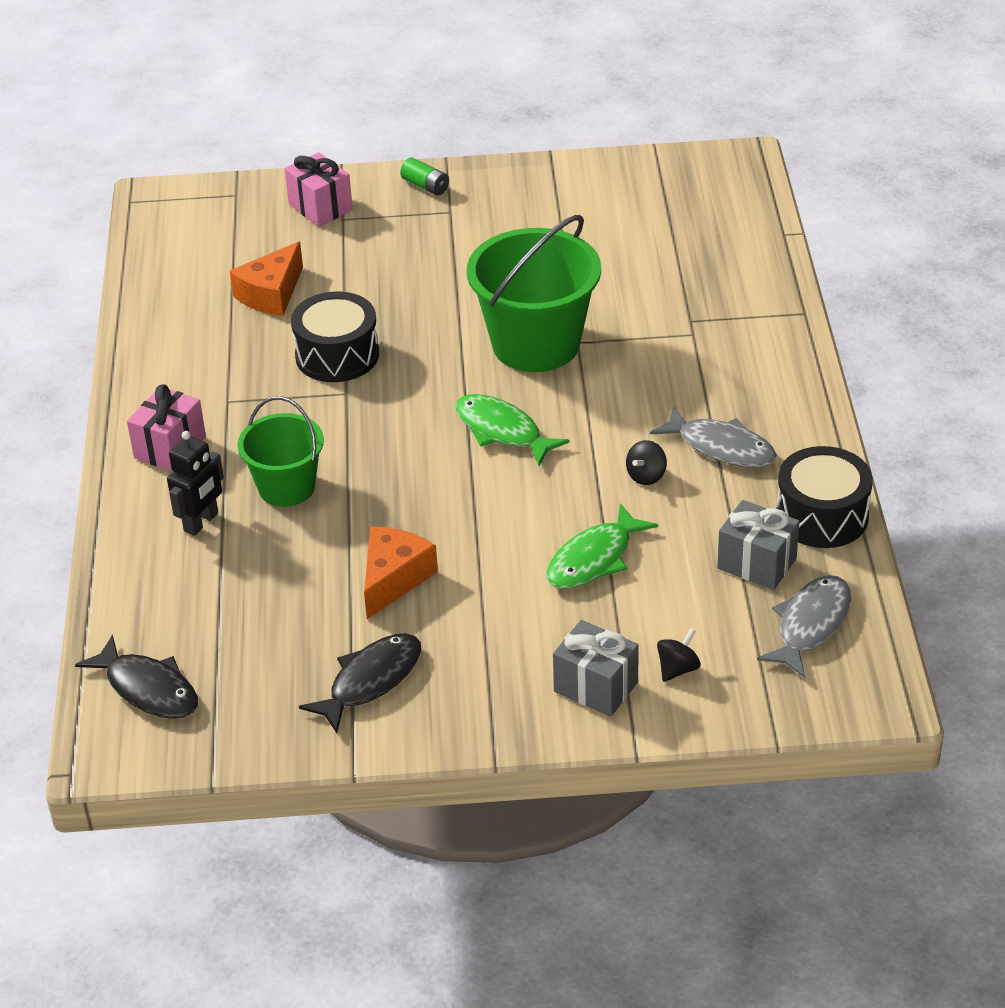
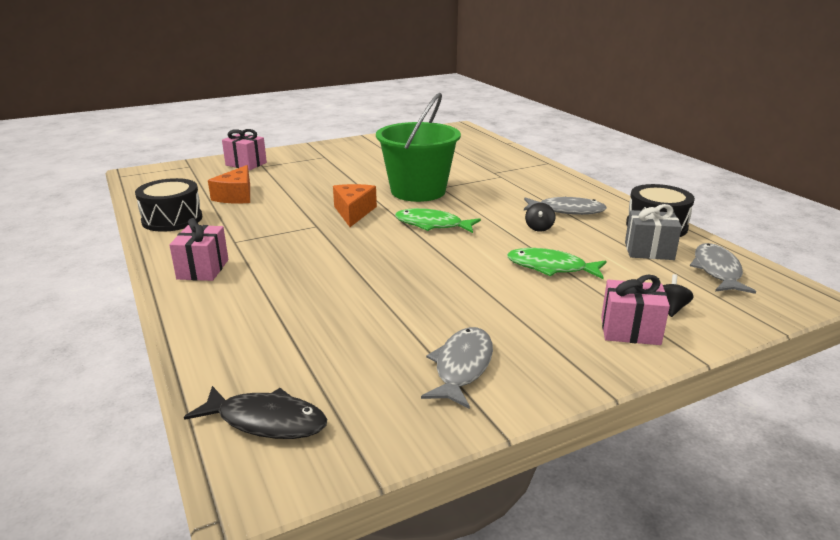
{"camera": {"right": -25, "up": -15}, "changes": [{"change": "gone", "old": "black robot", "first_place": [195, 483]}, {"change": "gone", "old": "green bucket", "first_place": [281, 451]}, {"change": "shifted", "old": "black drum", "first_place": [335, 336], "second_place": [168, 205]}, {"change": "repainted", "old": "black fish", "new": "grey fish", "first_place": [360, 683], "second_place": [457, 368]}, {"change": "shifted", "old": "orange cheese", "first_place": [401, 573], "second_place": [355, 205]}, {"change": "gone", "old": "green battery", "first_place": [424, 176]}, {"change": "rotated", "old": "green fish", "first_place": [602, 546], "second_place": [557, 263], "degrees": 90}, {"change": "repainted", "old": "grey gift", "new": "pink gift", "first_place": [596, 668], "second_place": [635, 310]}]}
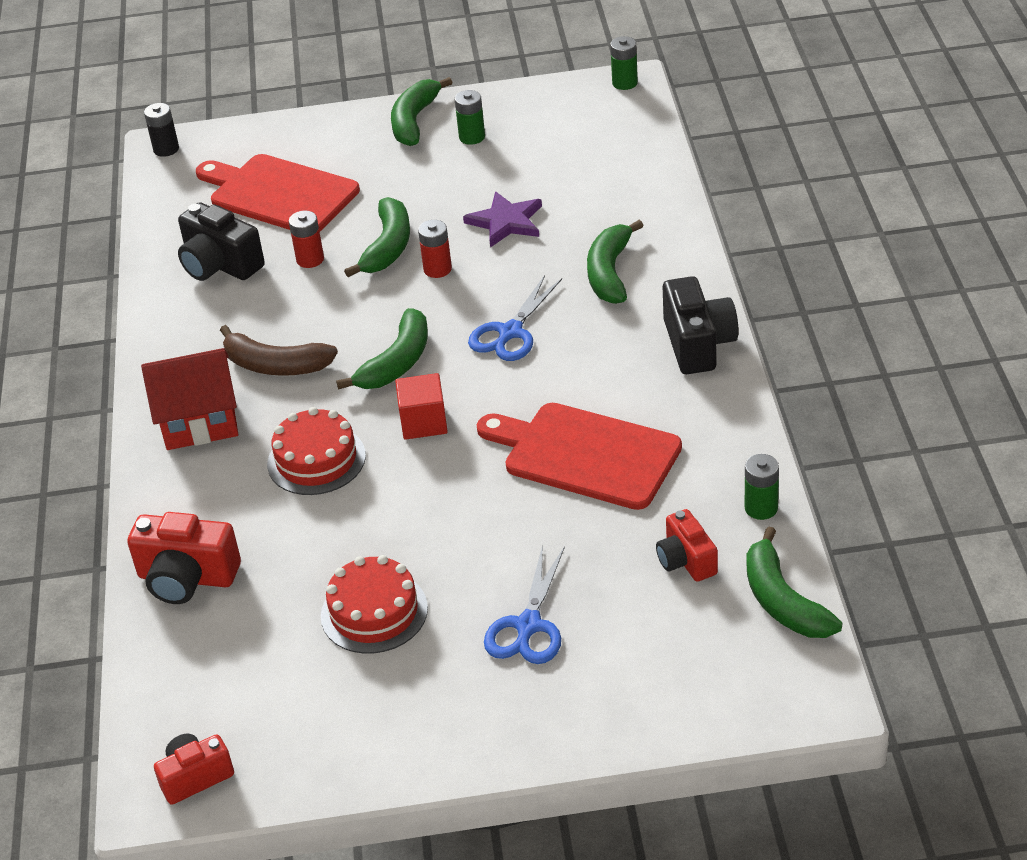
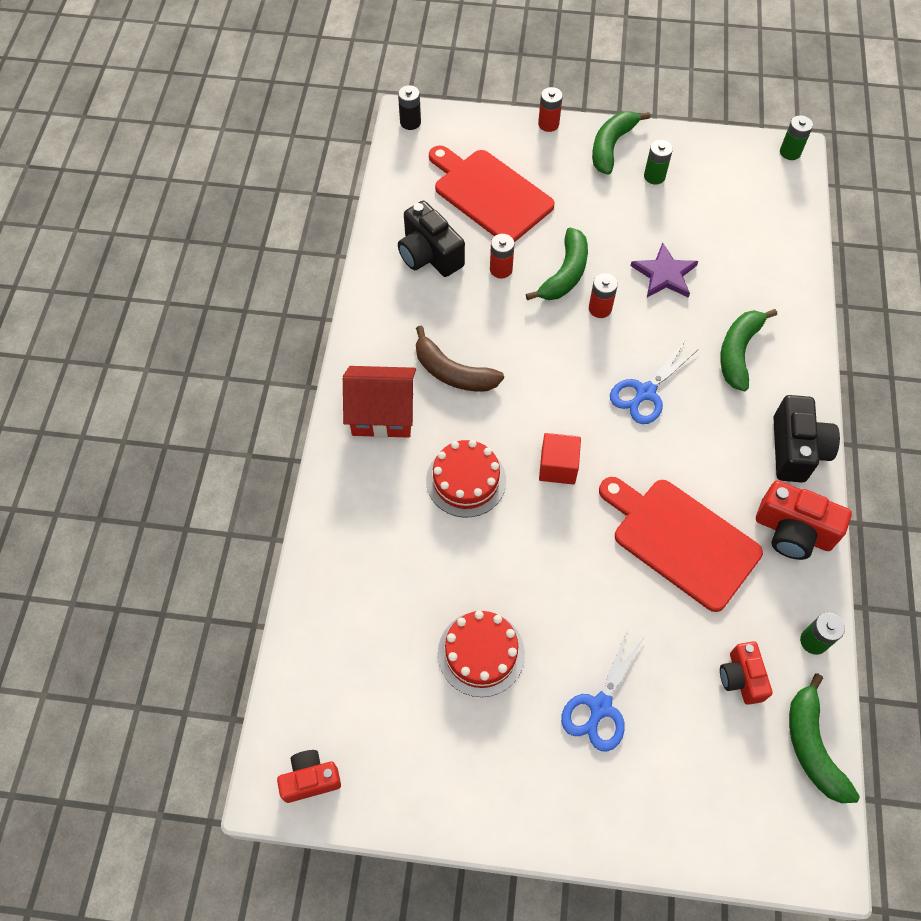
{"camera": {"right": 10, "up": 20}, "changes": [{"change": "shifted", "old": "red camera", "first_place": [184, 558], "second_place": [804, 520]}, {"change": "gone", "old": "green banana", "first_place": [382, 349]}, {"change": "new", "new": "red battery", "second_place": [550, 109]}]}
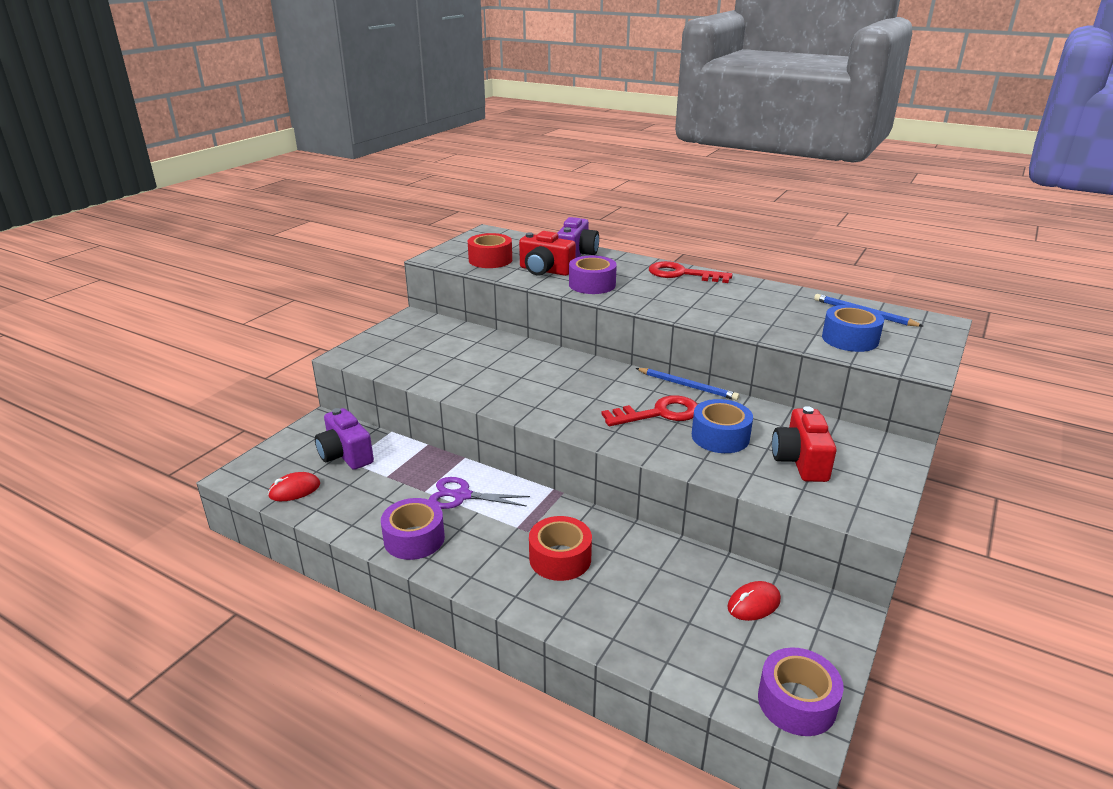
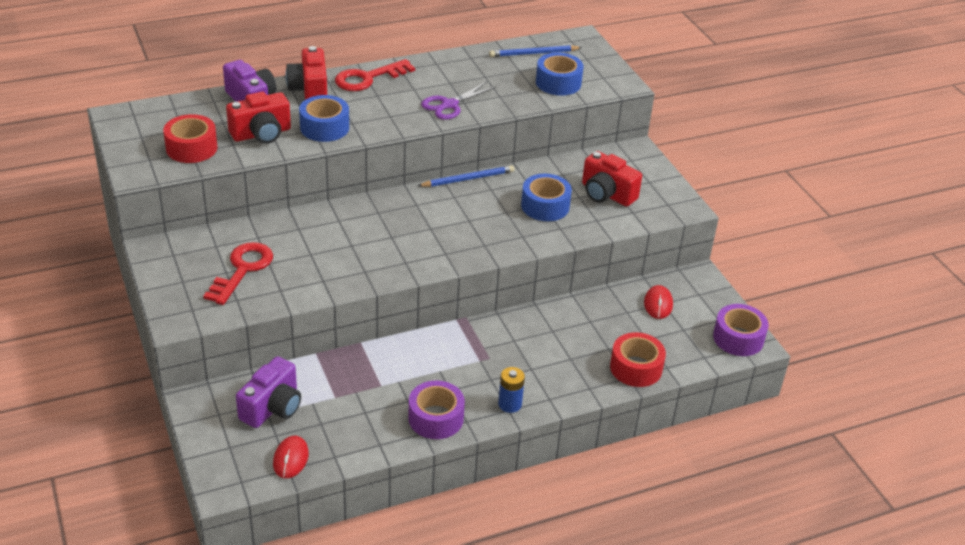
{"camera": {"right": -55, "up": 10}, "changes": [{"change": "rotated", "old": "purple camera", "first_place": [344, 439], "second_place": [268, 392], "degrees": -60}, {"change": "shifted", "old": "purple scissors", "first_place": [479, 493], "second_place": [458, 101]}, {"change": "shifted", "old": "red tape", "first_place": [560, 548], "second_place": [638, 359]}, {"change": "repainted", "old": "purple tape", "new": "blue tape", "first_place": [593, 275], "second_place": [324, 118]}, {"change": "shifted", "old": "red key", "first_place": [649, 410], "second_place": [238, 273]}, {"change": "new", "new": "red camera", "second_place": [306, 73]}, {"change": "new", "new": "blue battery", "second_place": [511, 390]}]}
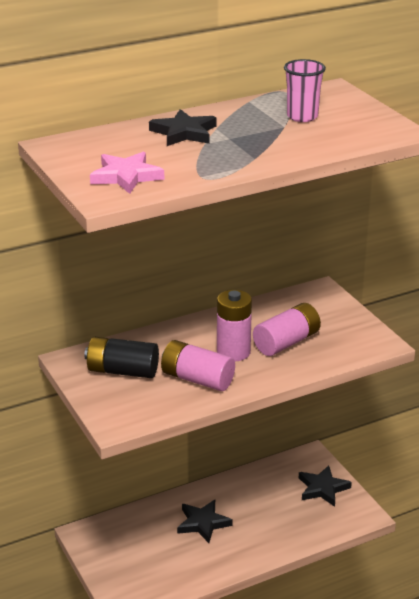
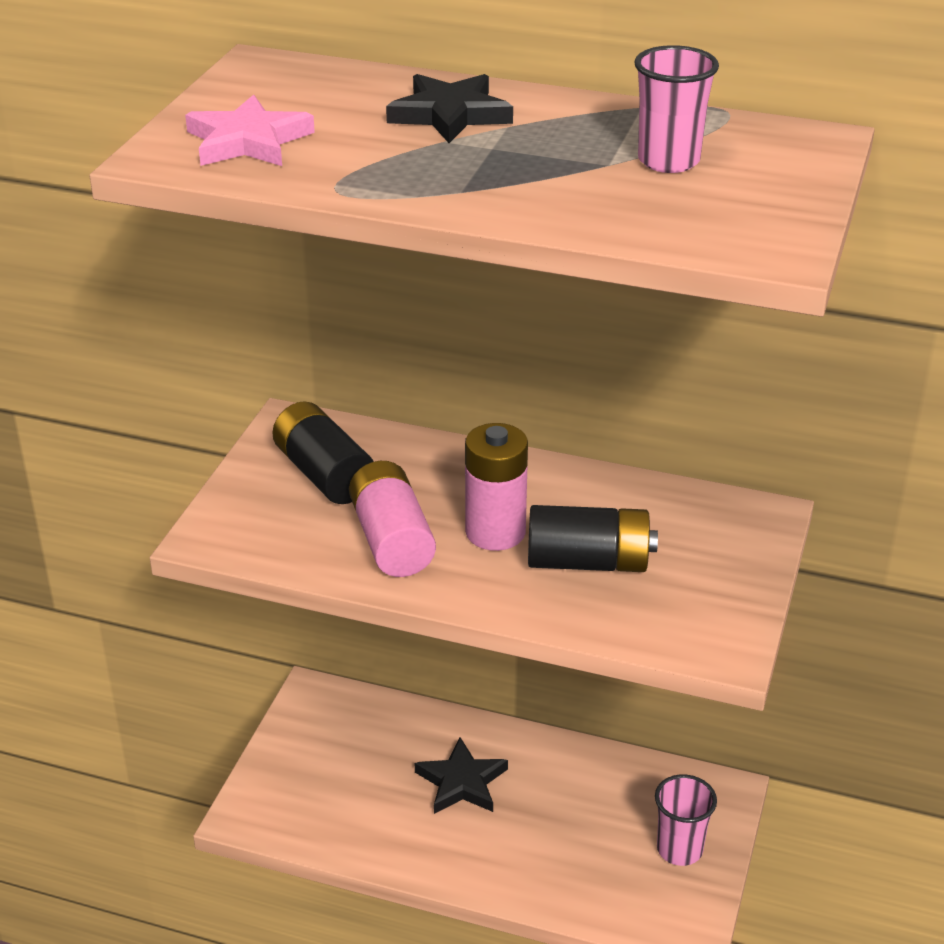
{"camera": {"right": 45, "up": 5}, "changes": [{"change": "repainted", "old": "pink battery", "new": "black battery", "first_place": [287, 329], "second_place": [593, 538]}, {"change": "swapped", "old": "black star", "new": "pink cup", "first_place": [325, 486], "second_place": [686, 820]}]}
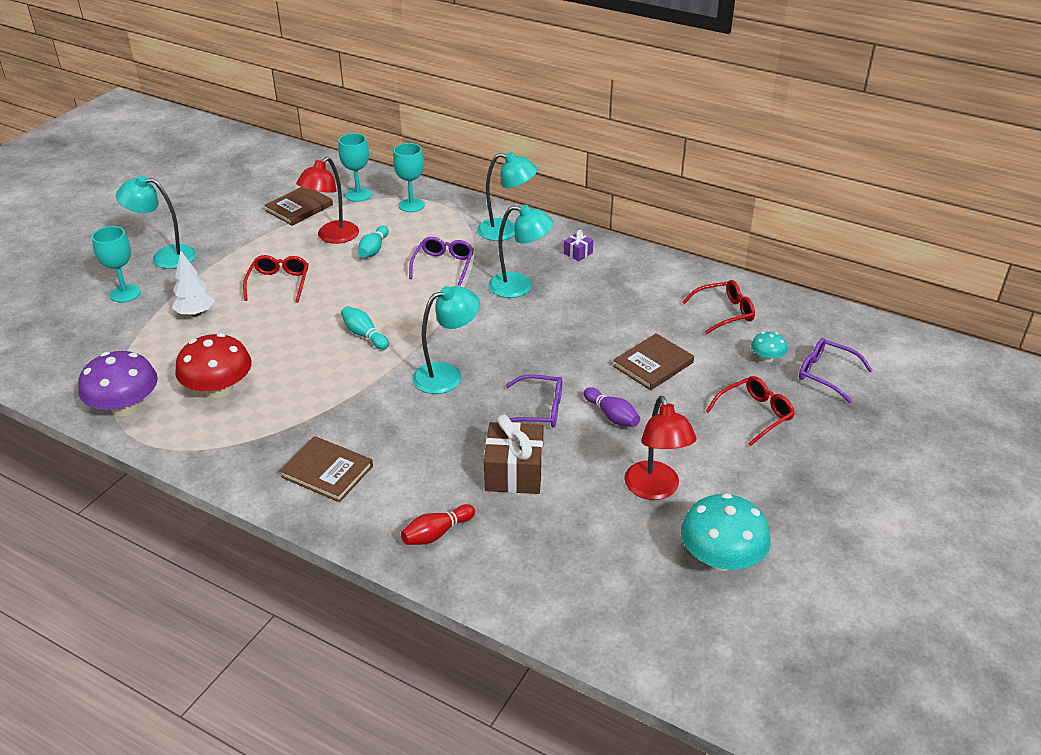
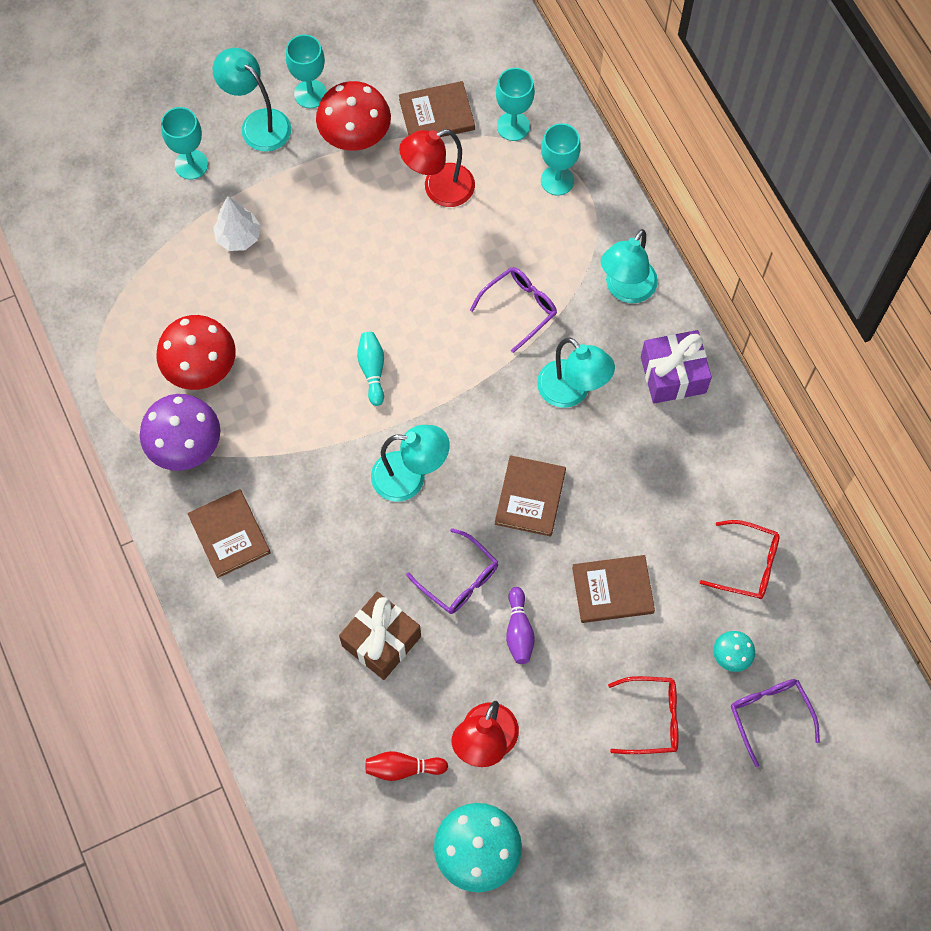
{"camera": {"right": 35, "up": 30}, "changes": [{"change": "shifted", "old": "purple mushroom", "first_place": [118, 383], "second_place": [180, 432]}, {"change": "gone", "old": "red glasses", "first_place": [276, 278]}, {"change": "gone", "old": "turquoise bowling pin", "first_place": [373, 242]}, {"change": "shifted", "old": "red bowling pin", "first_place": [438, 524], "second_place": [407, 766]}, {"change": "rotated", "old": "turquoise lamp", "first_place": [507, 196], "second_place": [629, 266], "degrees": 75}, {"change": "scaled", "old": "purple gift", "first_place": [578, 245], "second_place": [676, 367], "factor": 2.04}, {"change": "new", "new": "turquoise goblet", "second_place": [306, 71]}, {"change": "new", "new": "red mushroom", "second_place": [353, 116]}, {"change": "new", "new": "brown book", "second_place": [530, 496]}]}
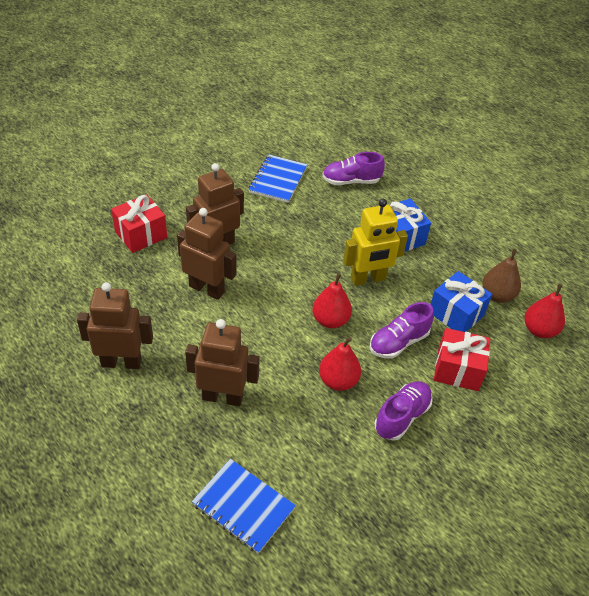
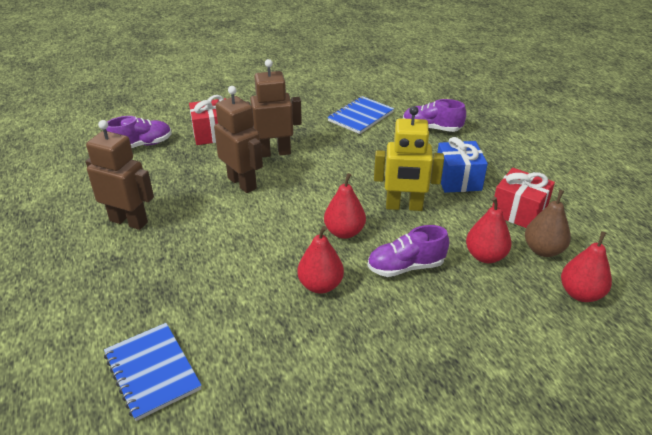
{"camera": {"right": 25, "up": -10}, "changes": [{"change": "gone", "old": "brown robot", "first_place": [222, 362]}, {"change": "shifted", "old": "purple shoe", "first_place": [404, 411], "second_place": [139, 132]}, {"change": "swapped", "old": "blue gift", "new": "red pear", "first_place": [461, 301], "second_place": [489, 230]}, {"change": "shifted", "old": "red gift", "first_place": [462, 359], "second_place": [523, 198]}]}
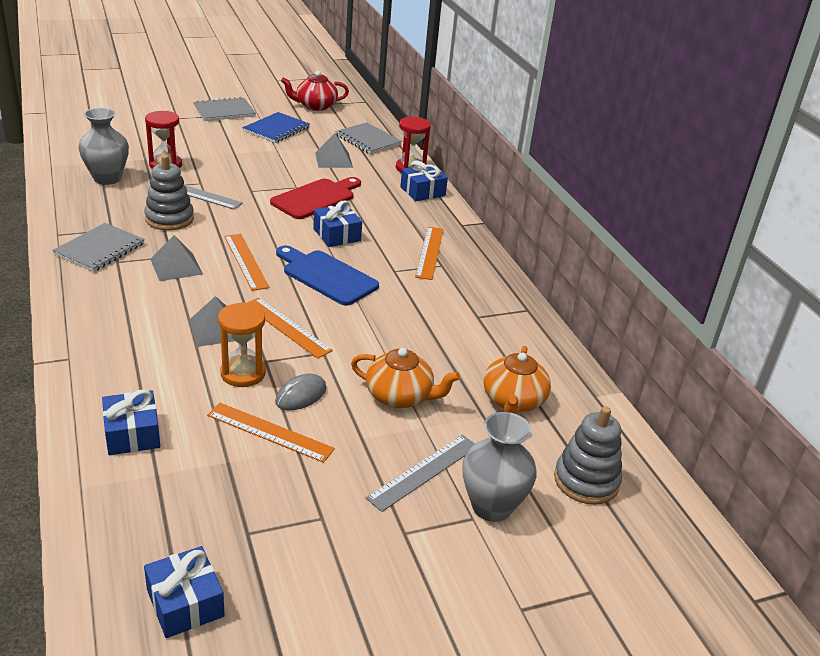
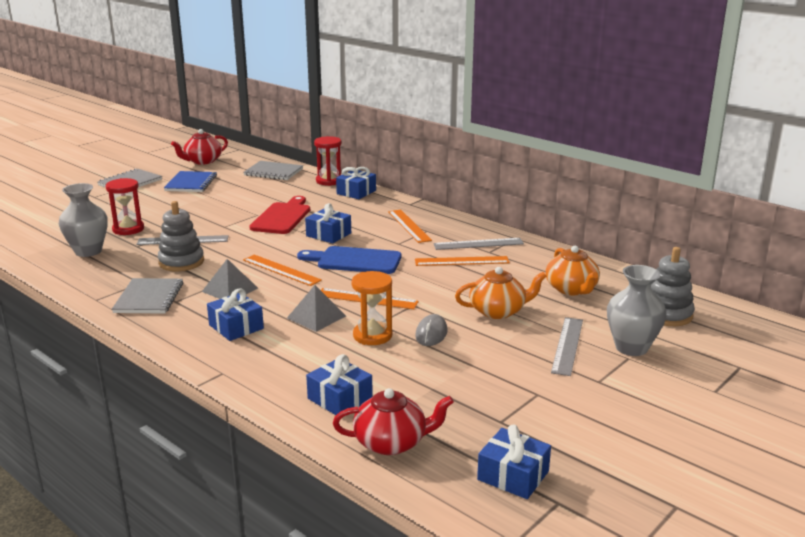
{"camera": {"right": -25, "up": -10}, "changes": [{"change": "shifted", "old": "orange ruler", "first_place": [271, 433], "second_place": [462, 261]}, {"change": "gone", "old": "grey pyramid", "first_place": [334, 150]}, {"change": "new", "new": "blue gift", "second_place": [235, 314]}, {"change": "new", "new": "red teapot", "second_place": [393, 421]}, {"change": "new", "new": "grey ruler", "second_place": [478, 244]}]}
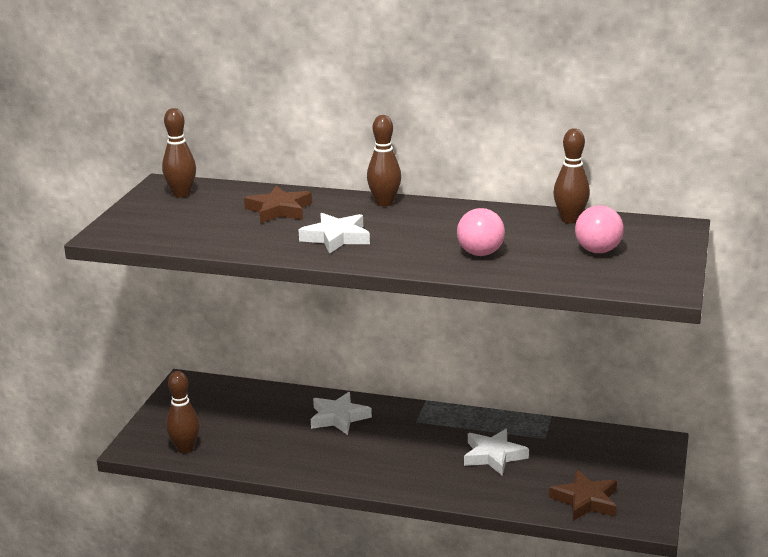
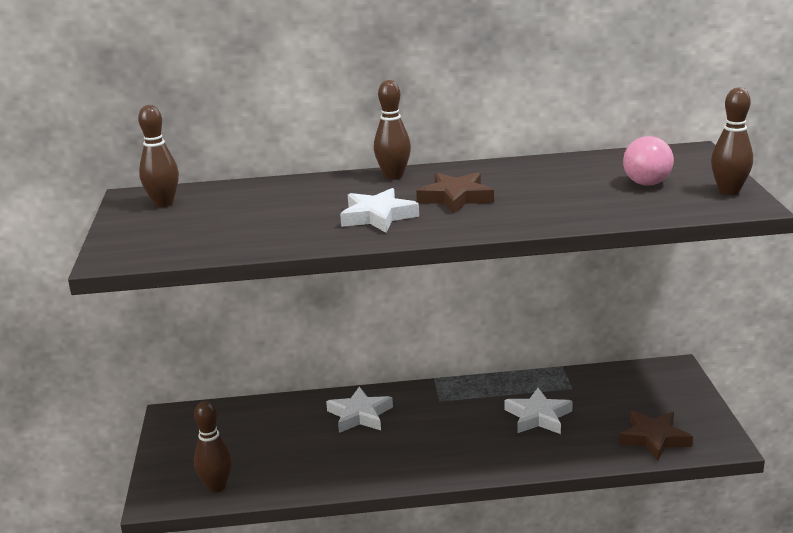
{"camera": {"right": -20, "up": 0}, "changes": [{"change": "shifted", "old": "brown star", "first_place": [278, 204], "second_place": [455, 193]}, {"change": "gone", "old": "pink ball", "first_place": [481, 232]}, {"change": "shifted", "old": "brown bowling pin", "first_place": [571, 176], "second_place": [732, 141]}]}
